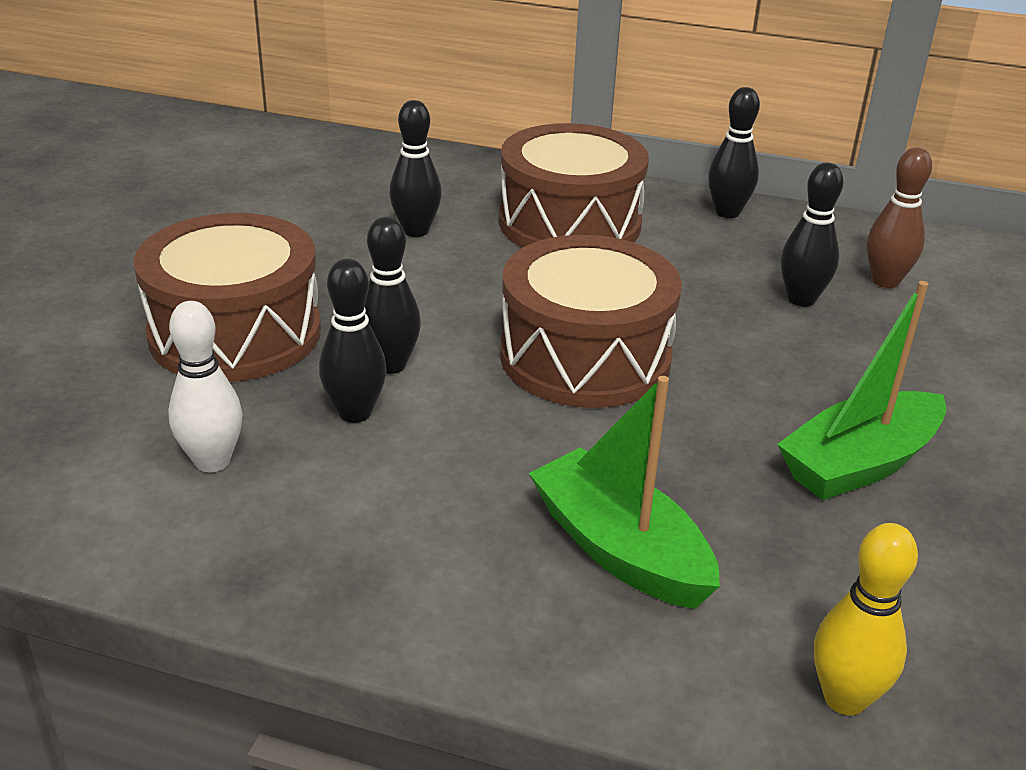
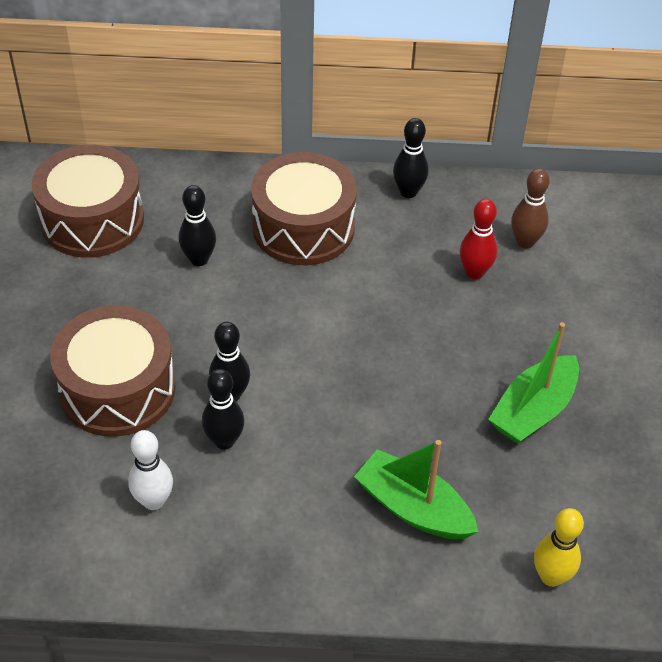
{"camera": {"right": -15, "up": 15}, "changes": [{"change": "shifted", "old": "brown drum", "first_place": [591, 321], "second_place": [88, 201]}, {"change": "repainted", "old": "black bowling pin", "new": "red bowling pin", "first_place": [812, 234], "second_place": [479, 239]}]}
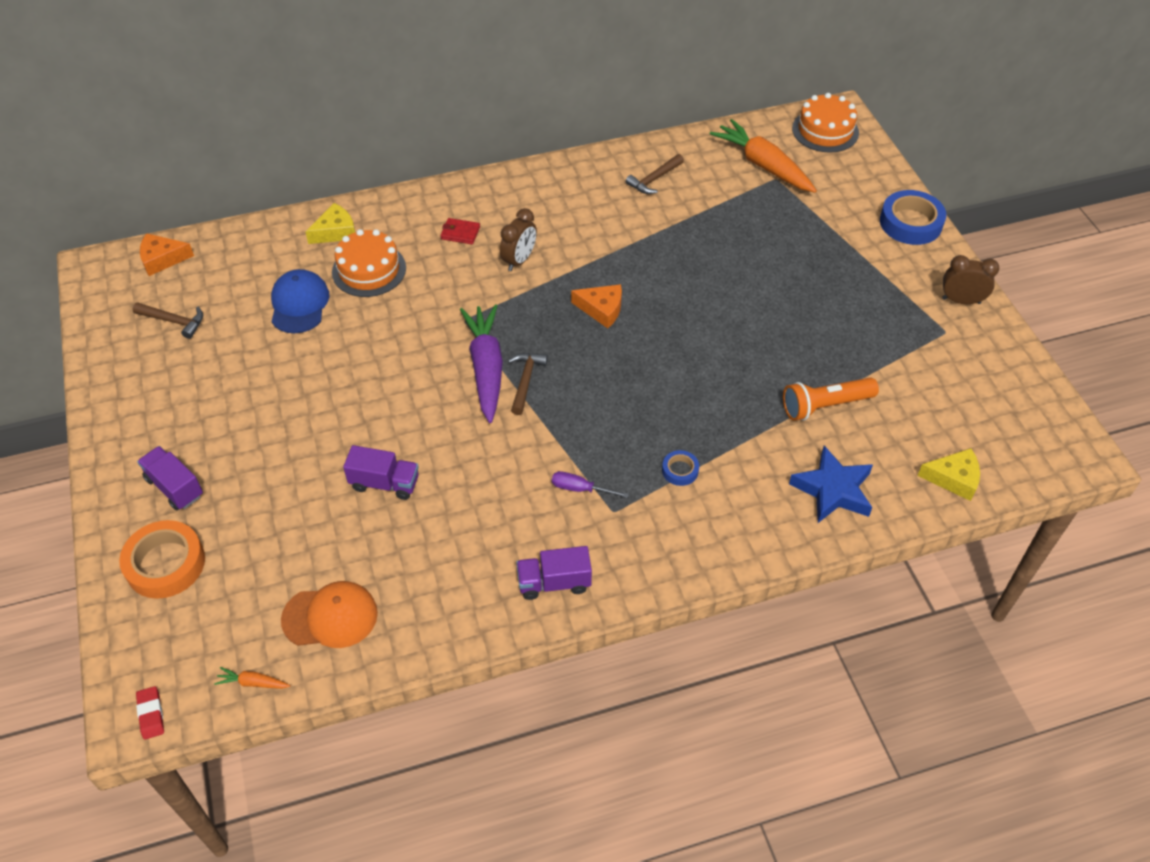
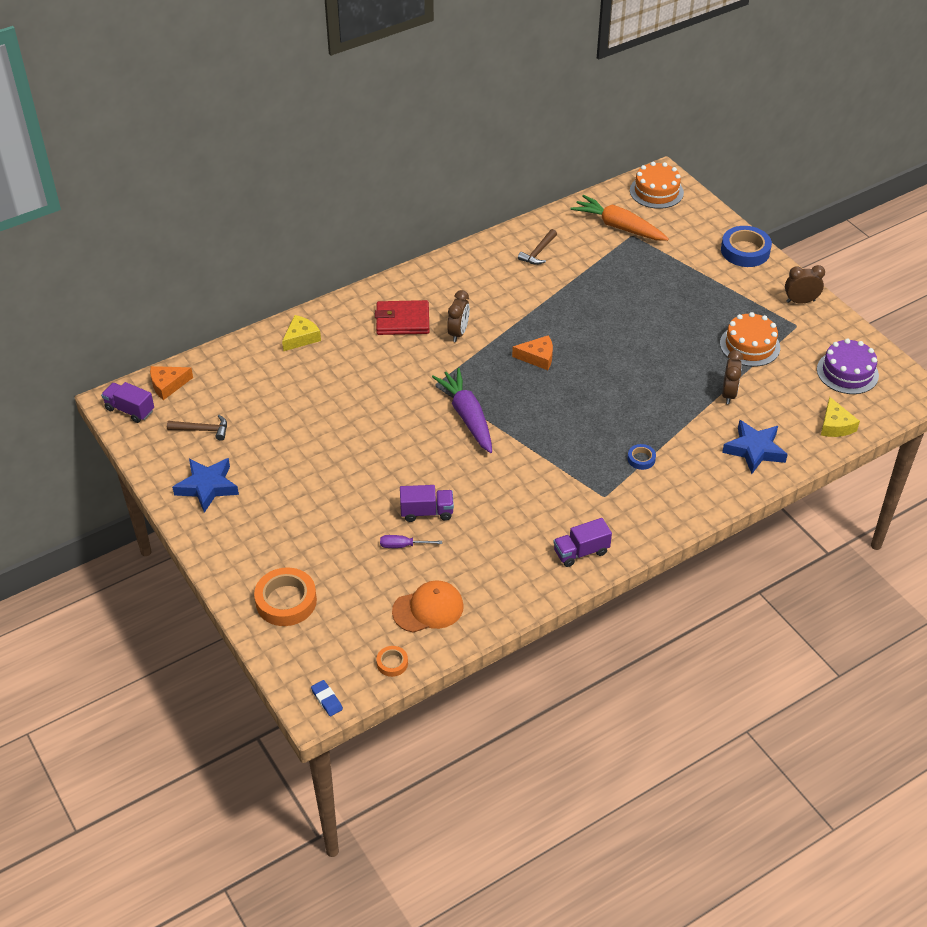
{"camera": {"right": -15, "up": -5}, "changes": [{"change": "repainted", "old": "red eraser", "new": "blue eraser", "first_place": [150, 713], "second_place": [327, 698]}, {"change": "shifted", "old": "purple truck", "first_place": [170, 478], "second_place": [127, 402]}, {"change": "swapped", "old": "orange carrot", "new": "orange tape", "first_place": [252, 678], "second_place": [392, 661]}, {"change": "gone", "old": "blue cap", "first_place": [300, 301]}, {"change": "shifted", "old": "orange cake", "first_place": [369, 263], "second_place": [750, 339]}, {"change": "scaled", "old": "red wallet", "first_place": [460, 231], "second_place": [402, 317], "factor": 1.89}, {"change": "gone", "old": "brown hammer", "first_place": [528, 384]}, {"change": "shifted", "old": "purple screwdriver", "first_place": [590, 484], "second_place": [411, 541]}, {"change": "swapped", "old": "orange flashlight", "new": "brown clock", "first_place": [831, 399], "second_place": [732, 377]}, {"change": "rotated", "old": "yellow cheese", "first_place": [948, 474], "second_place": [840, 417], "degrees": 90}, {"change": "new", "new": "blue star", "second_place": [205, 485]}, {"change": "new", "new": "purple cake", "second_place": [848, 366]}]}
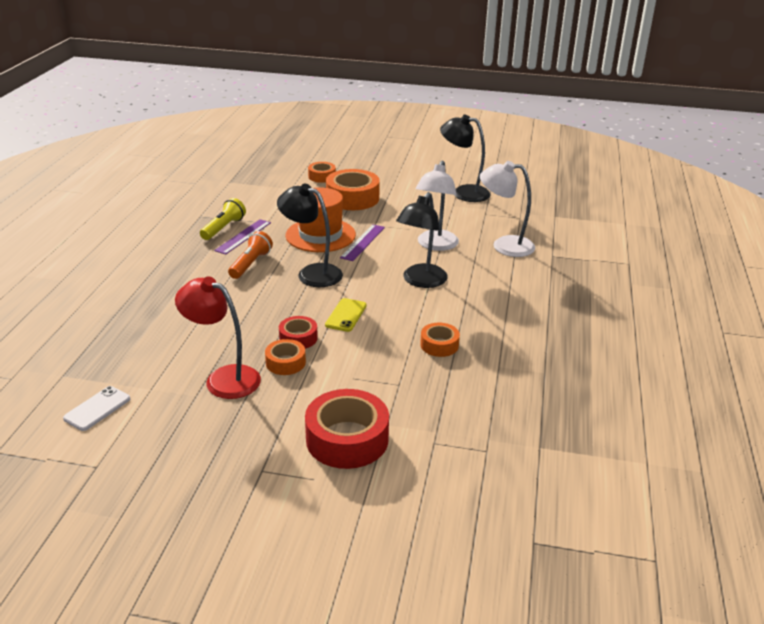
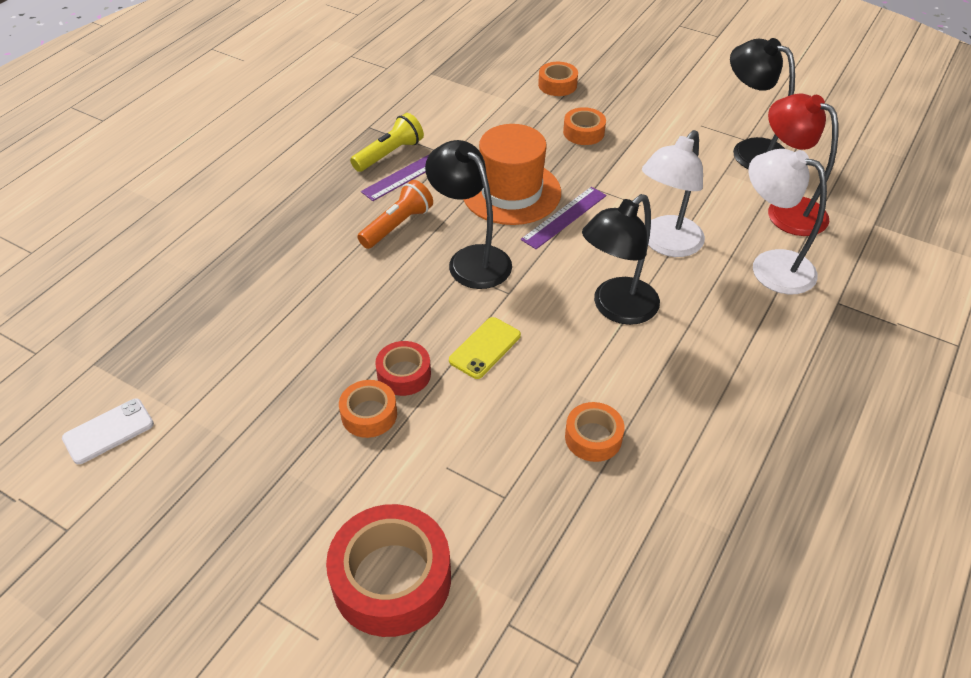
{"camera": {"right": 20, "up": 15}, "changes": [{"change": "shifted", "old": "red lamp", "first_place": [218, 338], "second_place": [803, 164]}, {"change": "scaled", "old": "orange tape", "first_place": [353, 189], "second_place": [584, 126], "factor": 0.54}]}
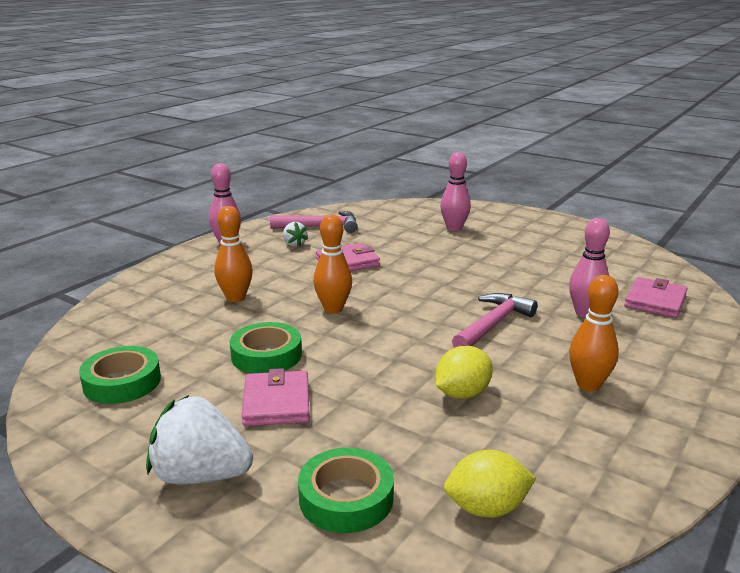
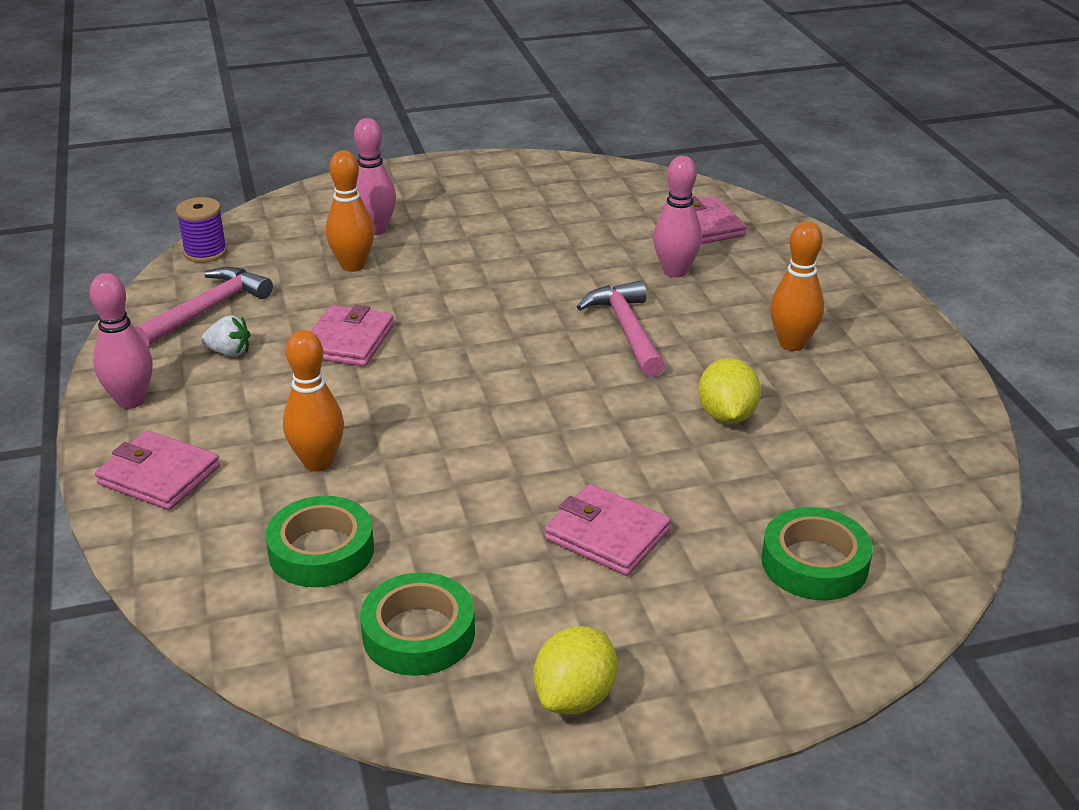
{"camera": {"right": -50, "up": 10}, "changes": [{"change": "gone", "old": "white strawberry", "first_place": [199, 440]}, {"change": "shifted", "old": "green tape", "first_place": [266, 348], "second_place": [319, 541]}, {"change": "shifted", "old": "orange bowling pin", "first_place": [333, 263], "second_place": [350, 211]}, {"change": "shifted", "old": "yellow lemon", "first_place": [490, 484], "second_place": [575, 670]}, {"change": "new", "new": "pink wallet", "second_place": [157, 470]}, {"change": "new", "new": "purple spool", "second_place": [201, 230]}]}
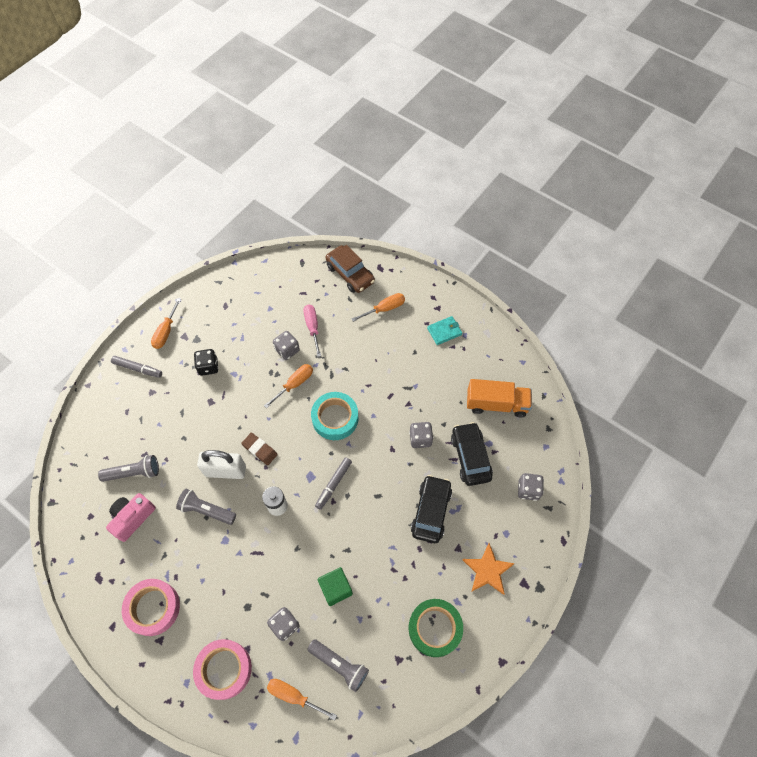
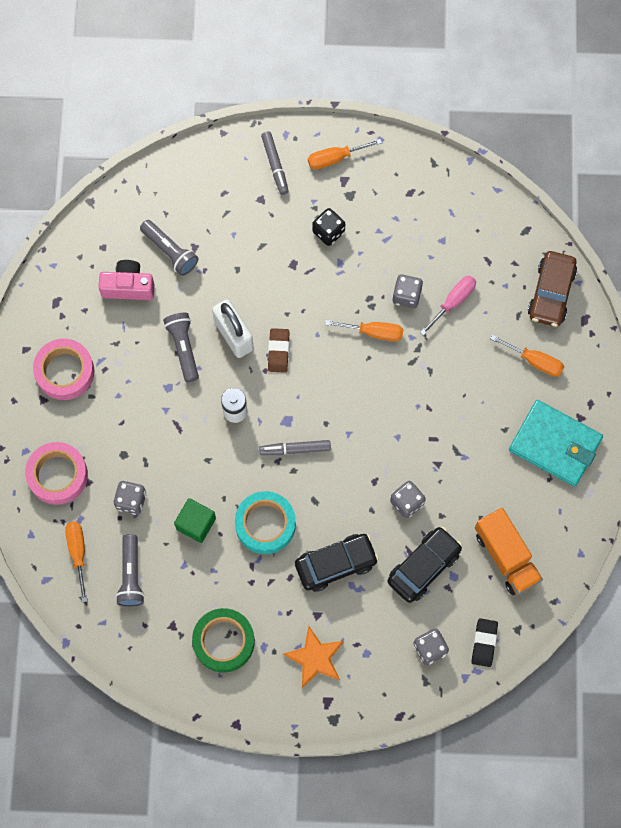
{"camera": {"right": 55, "up": 10}, "changes": [{"change": "shifted", "old": "turquoise tape", "first_place": [334, 416], "second_place": [265, 522]}, {"change": "scaled", "old": "turquoise wallet", "first_place": [444, 330], "second_place": [556, 443], "factor": 1.95}, {"change": "new", "new": "black eraser", "second_place": [484, 642]}]}
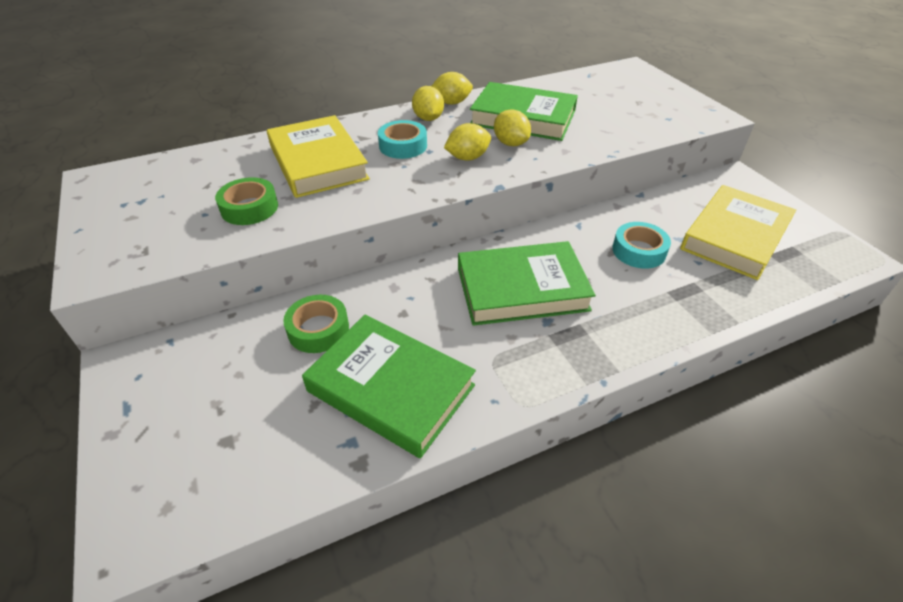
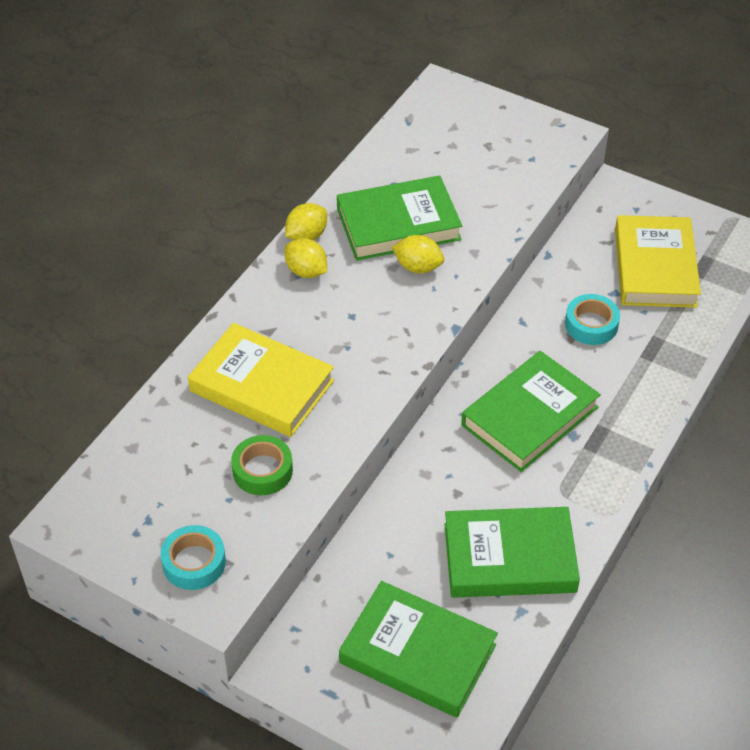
{"camera": {"right": -35, "up": 5}, "changes": [{"change": "gone", "old": "green tape", "first_place": [316, 324]}, {"change": "shifted", "old": "turquoise tape", "first_place": [402, 139], "second_place": [193, 557]}, {"change": "gone", "old": "yellow lemon", "first_place": [467, 142]}, {"change": "new", "new": "green book", "second_place": [418, 649]}]}
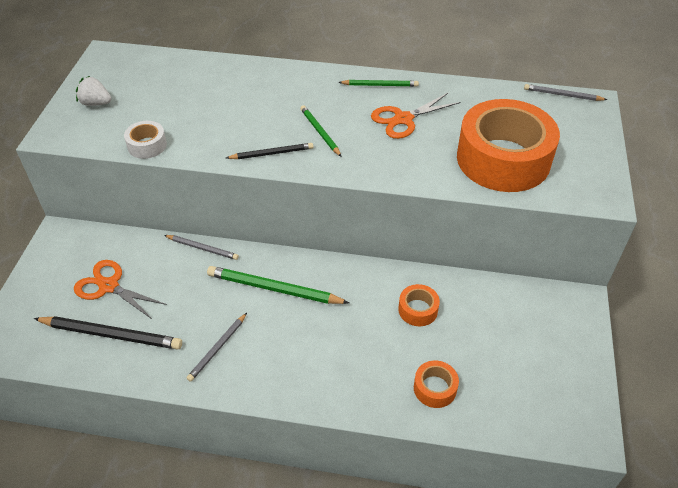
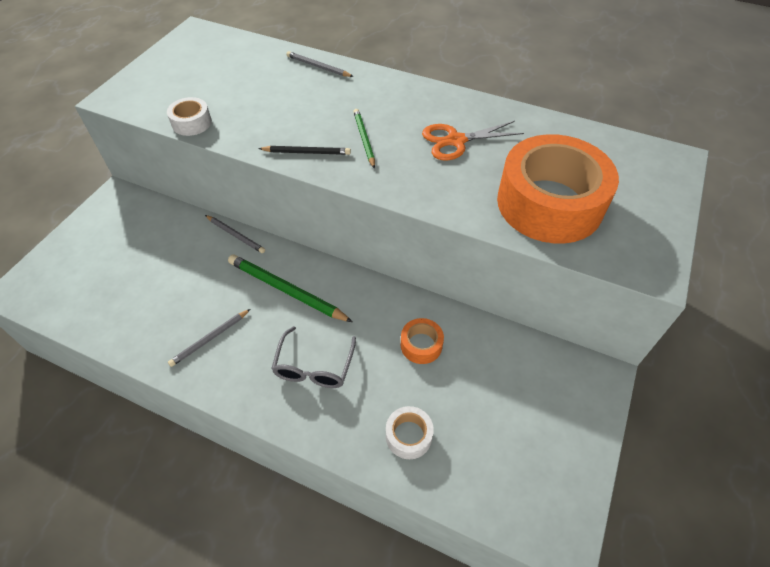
{"camera": {"right": 15, "up": 5}, "changes": [{"change": "gone", "old": "black pencil", "first_place": [108, 333]}, {"change": "gone", "old": "orange scissors", "first_place": [120, 289]}, {"change": "gone", "old": "white strawberry", "first_place": [93, 91]}, {"change": "gone", "old": "green pencil", "first_place": [378, 83]}, {"change": "repainted", "old": "orange tape", "new": "white tape", "first_place": [436, 384], "second_place": [410, 432]}, {"change": "shifted", "old": "grey pencil", "first_place": [565, 92], "second_place": [320, 64]}, {"change": "new", "new": "grey glasses", "second_place": [313, 357]}]}
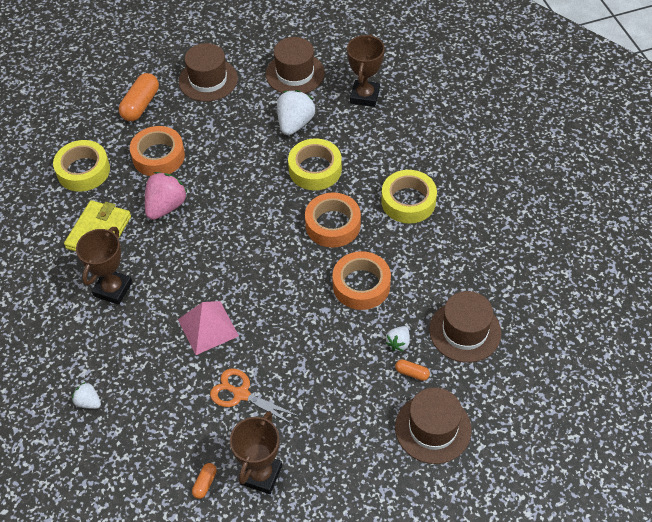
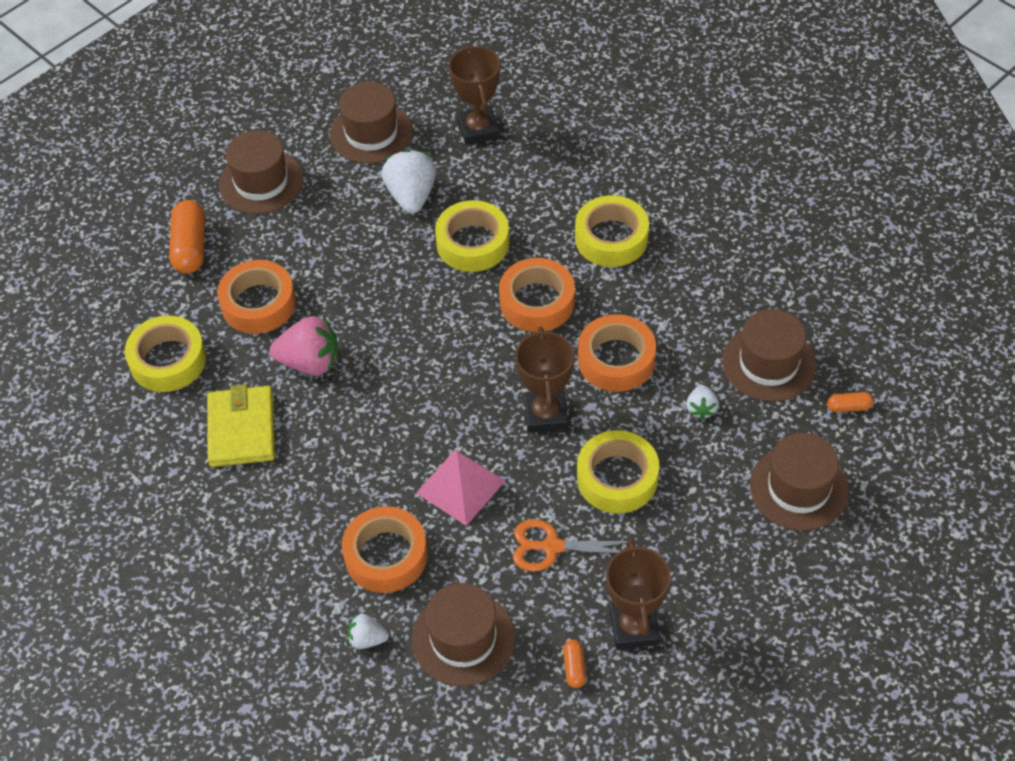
{"camera": {"right": -25, "up": 0}, "changes": [{"change": "shifted", "old": "brown trophy", "first_place": [104, 266], "second_place": [544, 380]}, {"change": "rotated", "old": "pink strawberry", "first_place": [166, 196], "second_place": [304, 345], "degrees": 90}, {"change": "shifted", "old": "orange capsule", "first_place": [412, 370], "second_place": [850, 402]}, {"change": "new", "new": "orange tape", "second_place": [385, 549]}, {"change": "new", "new": "brown hat", "second_place": [463, 634]}, {"change": "new", "new": "yellow tape", "second_place": [618, 471]}]}
